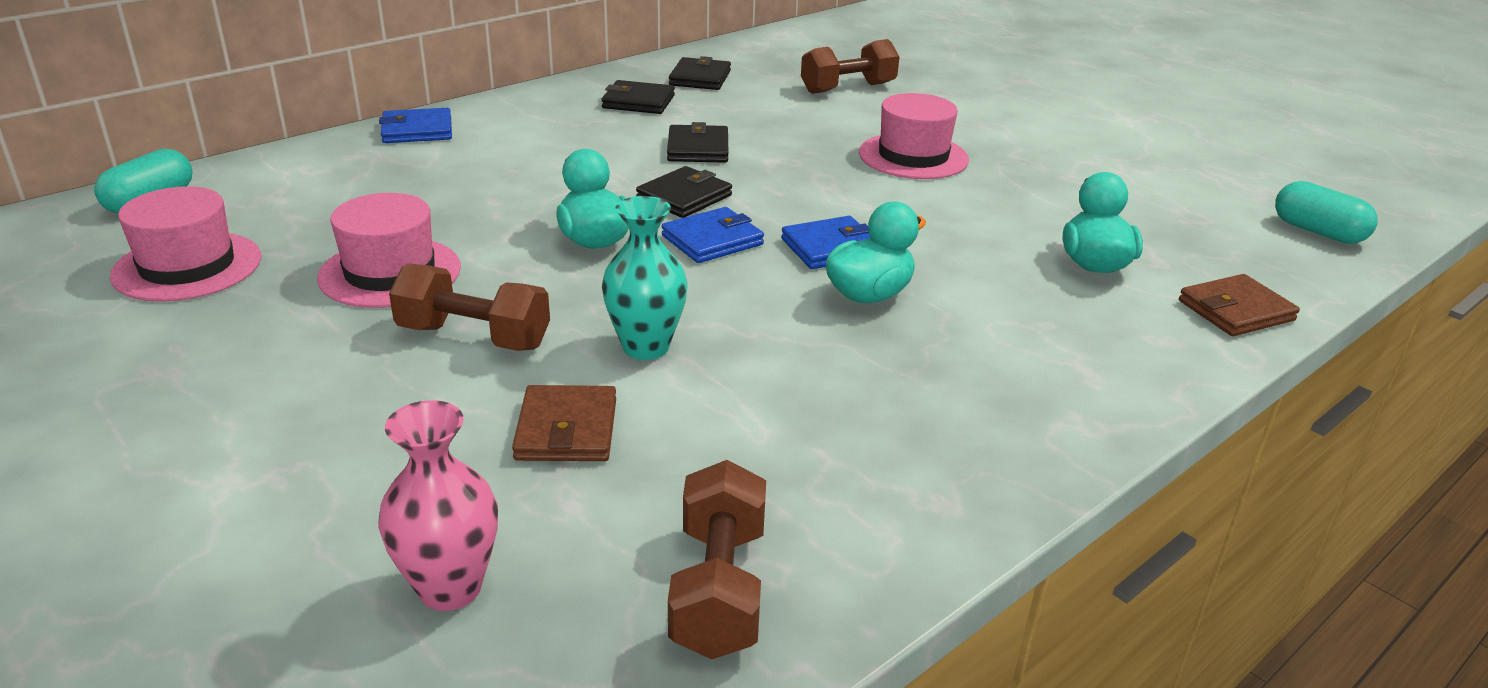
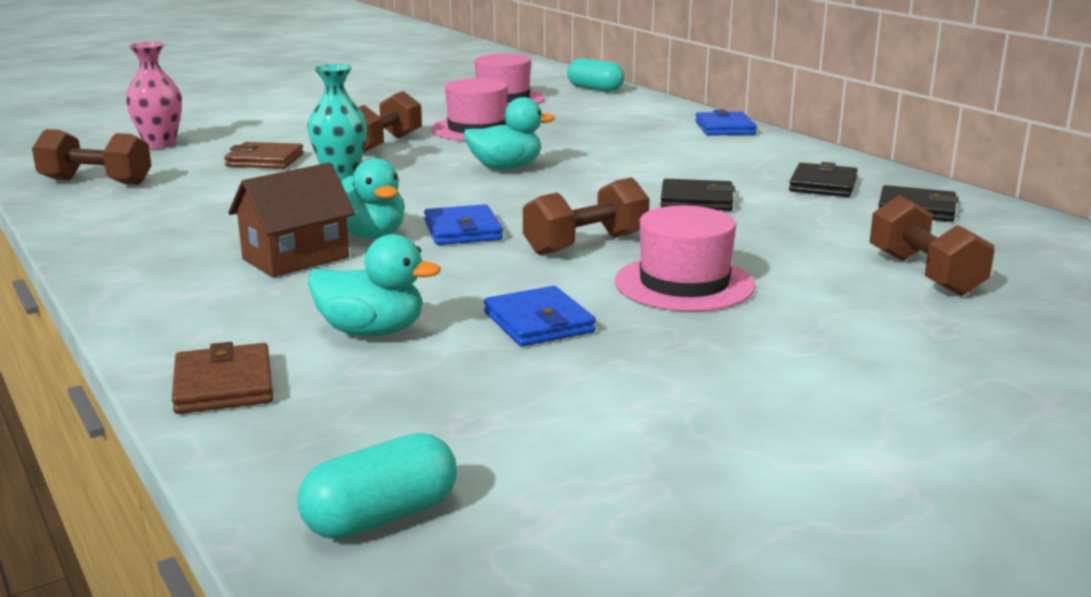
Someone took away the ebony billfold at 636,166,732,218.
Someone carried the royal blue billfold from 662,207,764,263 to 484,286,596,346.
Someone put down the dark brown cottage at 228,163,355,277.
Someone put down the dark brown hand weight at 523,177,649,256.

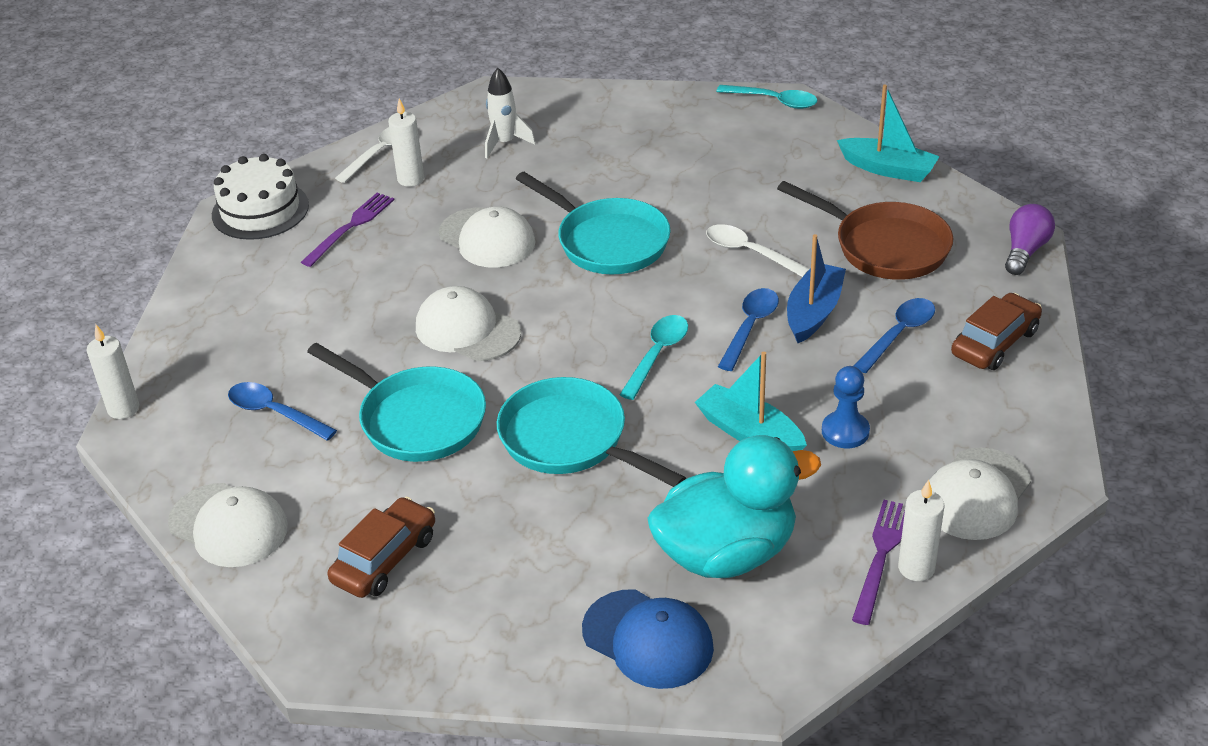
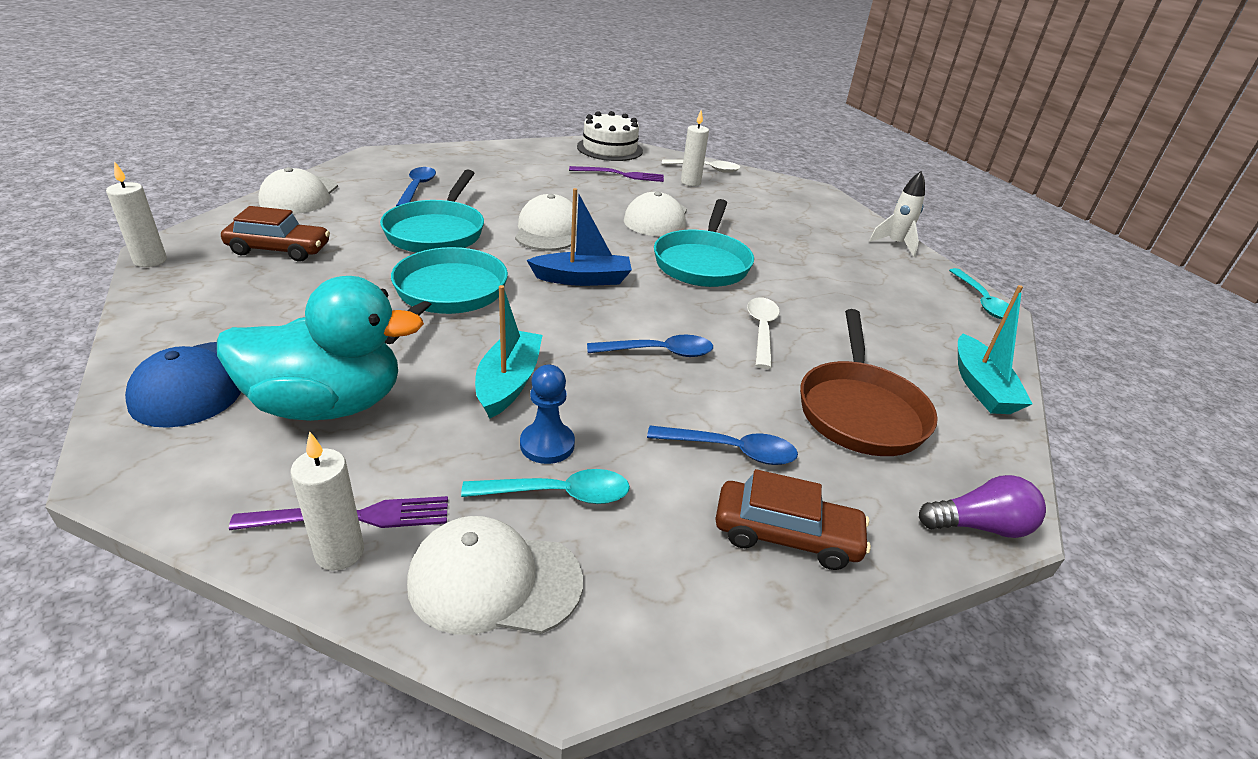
Someone carried the pure white wax candle from 87,325,139,419 to 106,161,167,267.
Someone carried the pure white toy rocket from 485,68,535,158 to 869,171,925,257.
Someone carried the turquoise spoon from 620,315,688,400 to 461,469,630,504.
Someone rotated the turquoise rubber duck at 647,435,821,578 by 45 degrees counterclockwise.
Someone carried the royal blue toy boat from 787,234,846,343 to 527,188,632,286.

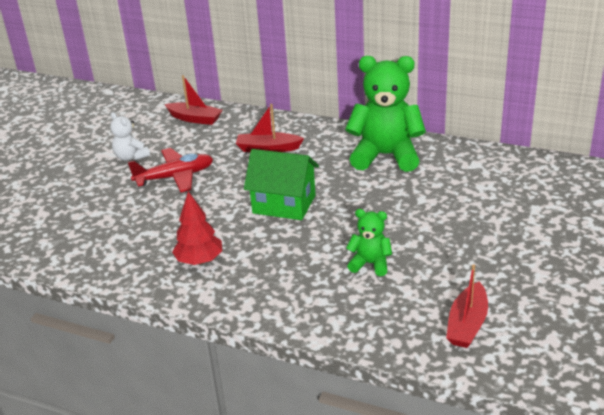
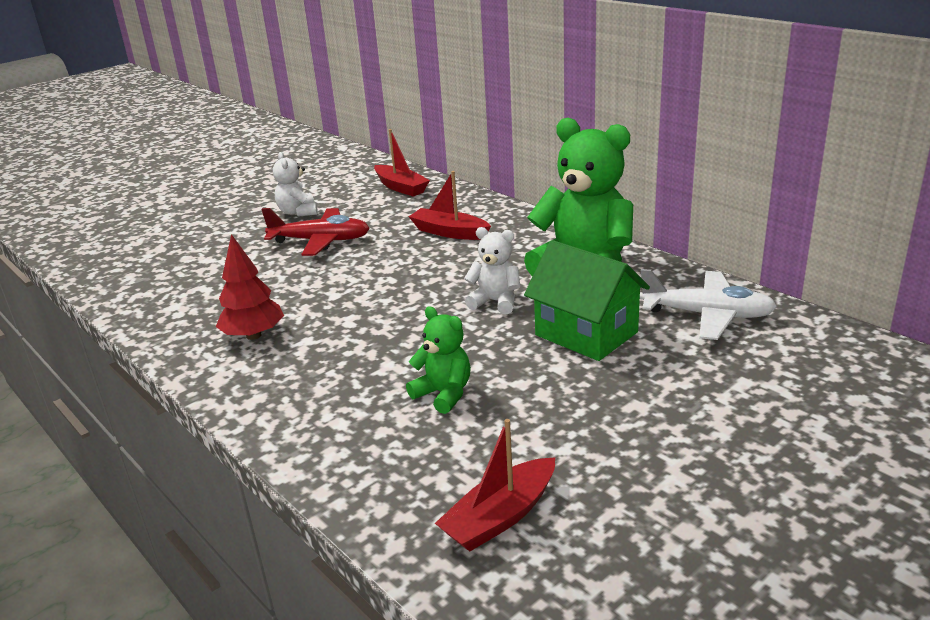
Someone carried the leaf-green cottage from 244,149,319,220 to 524,240,650,361.
Someone put down the pure white teddy at 464,227,520,314.
Someone put down the pure white aeroplane at 640,269,777,340.

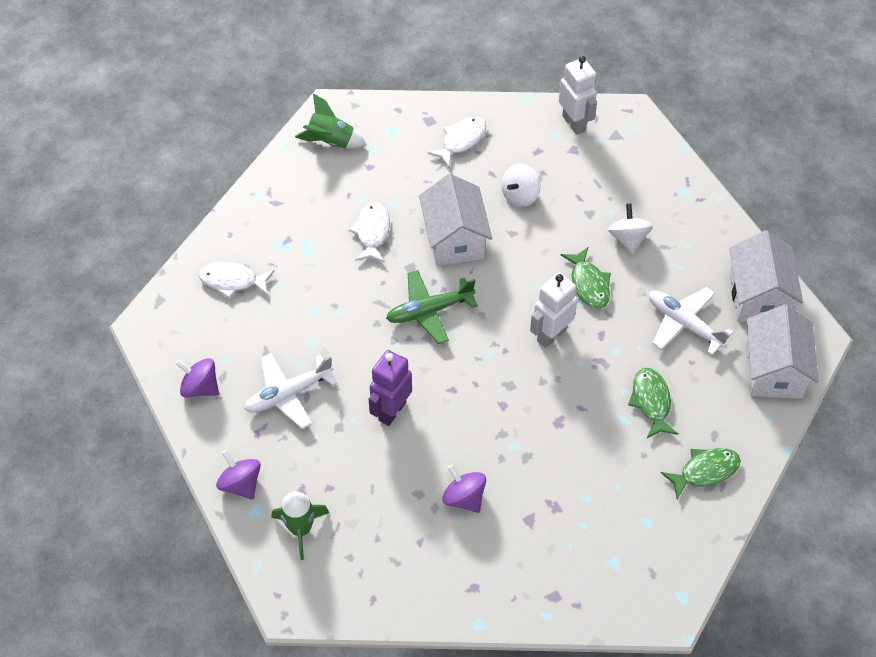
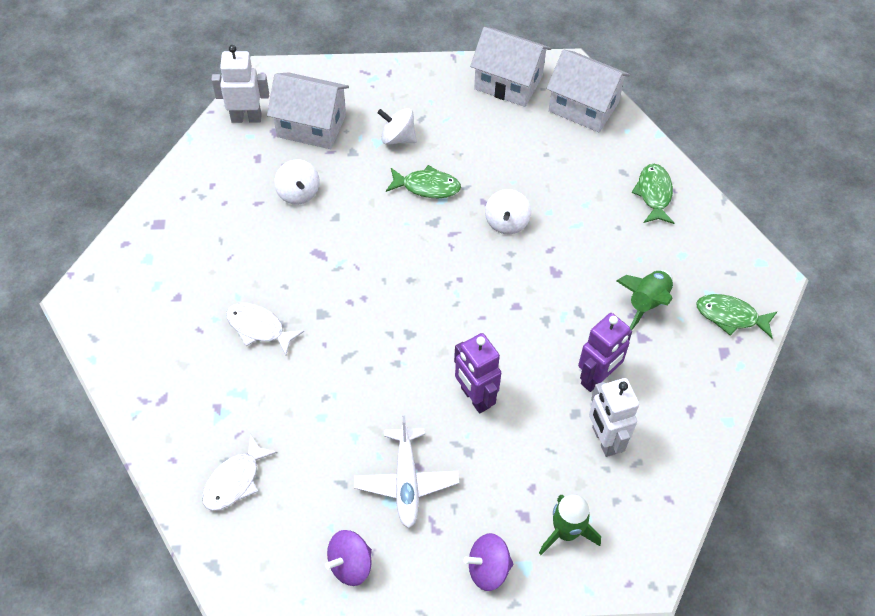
Someone carried the leaf-green toy rocket from 295,93,366,149 to 616,270,673,330.
Someone took away the leaf-green aeroplane at 386,270,478,344.
Someone carried the pure white cottage from 419,174,492,266 to 267,72,349,149.
Someone took away the pure white toy fish at 427,117,486,168.
Someone swapped the purple spinning top at 442,465,486,513 for the purple toy robot at 578,313,632,392.
Someone carried the pure white toy robot from 530,273,577,348 to 589,378,639,457.
Someone carried the leaf-green toy fish from 628,368,678,438 to 696,294,778,338.
Someone took away the pure white aeroplane at 649,287,733,355.
Someone put down the pure white spinning top at 485,189,531,234.

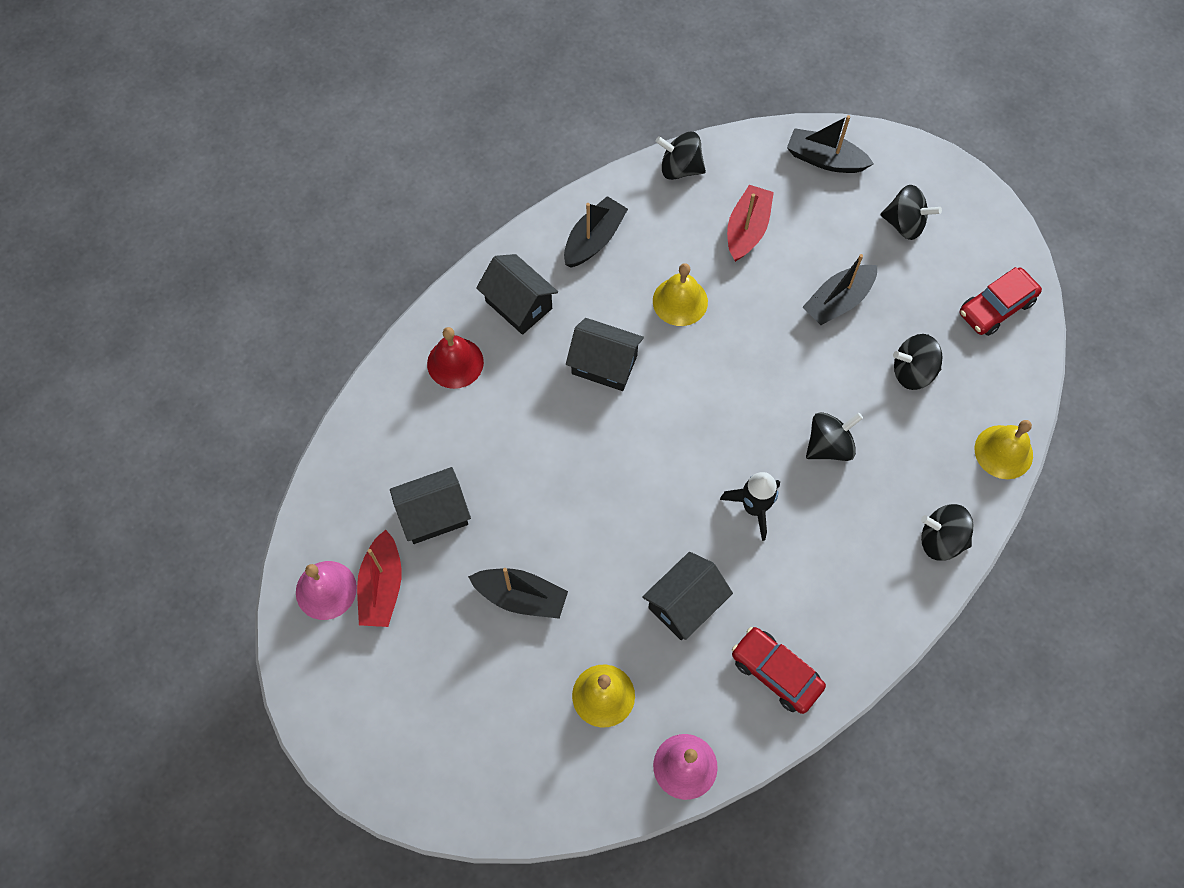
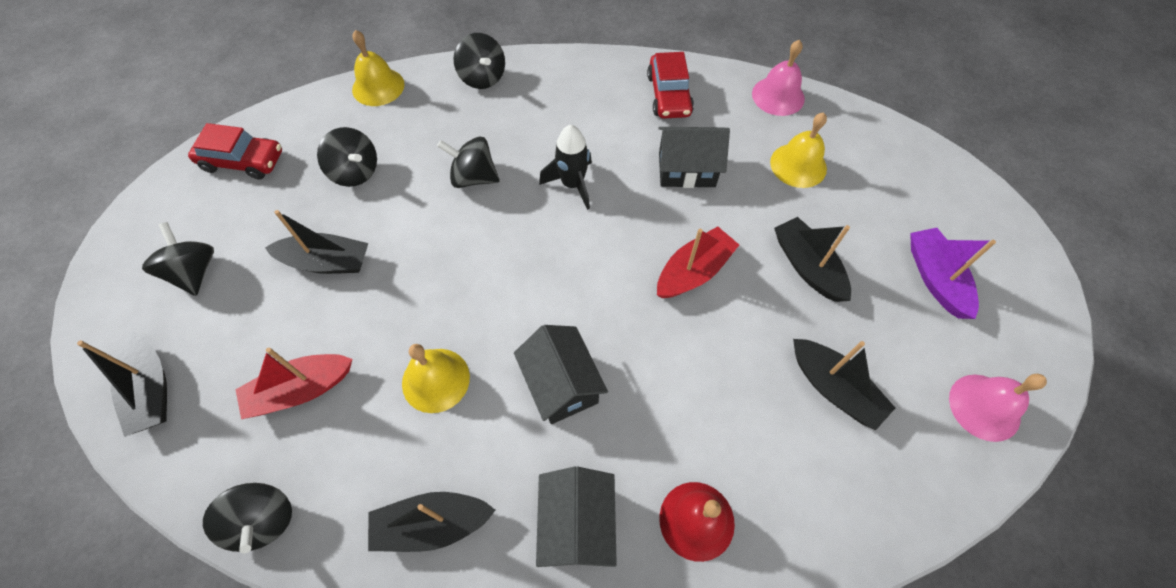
Someone carried the red toy boat from 357,530,402,627 to 657,226,739,298.
Someone swapped the ebony cottage at 390,467,471,544 for the ebony toy boat at 793,339,895,430.
Someone put down the purple toy boat at 910,228,996,319.

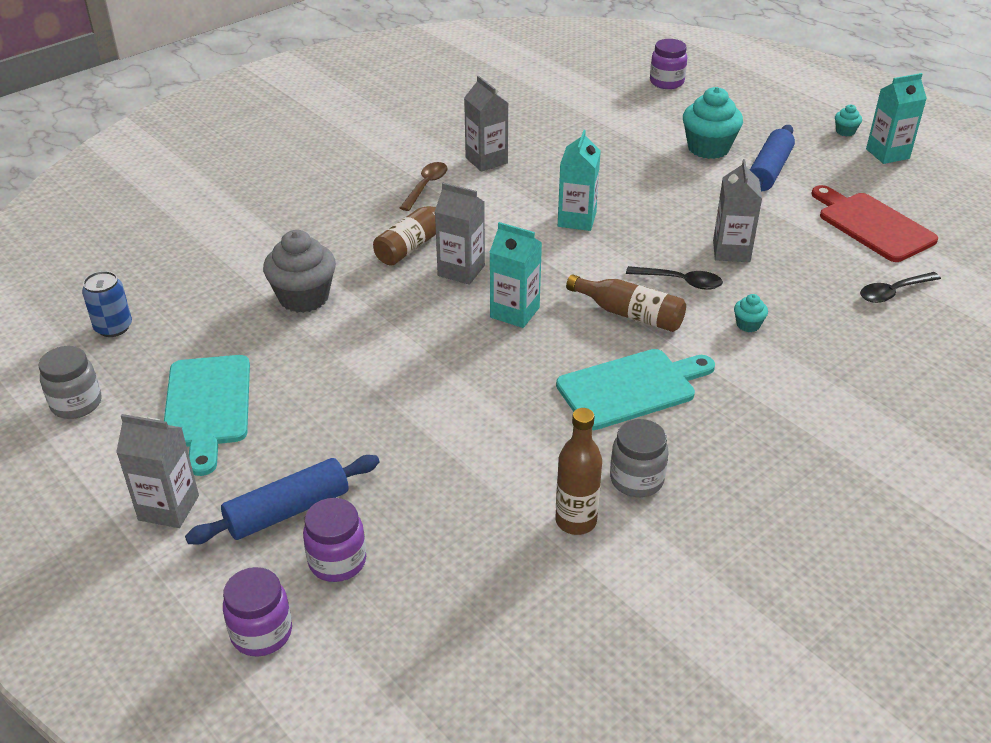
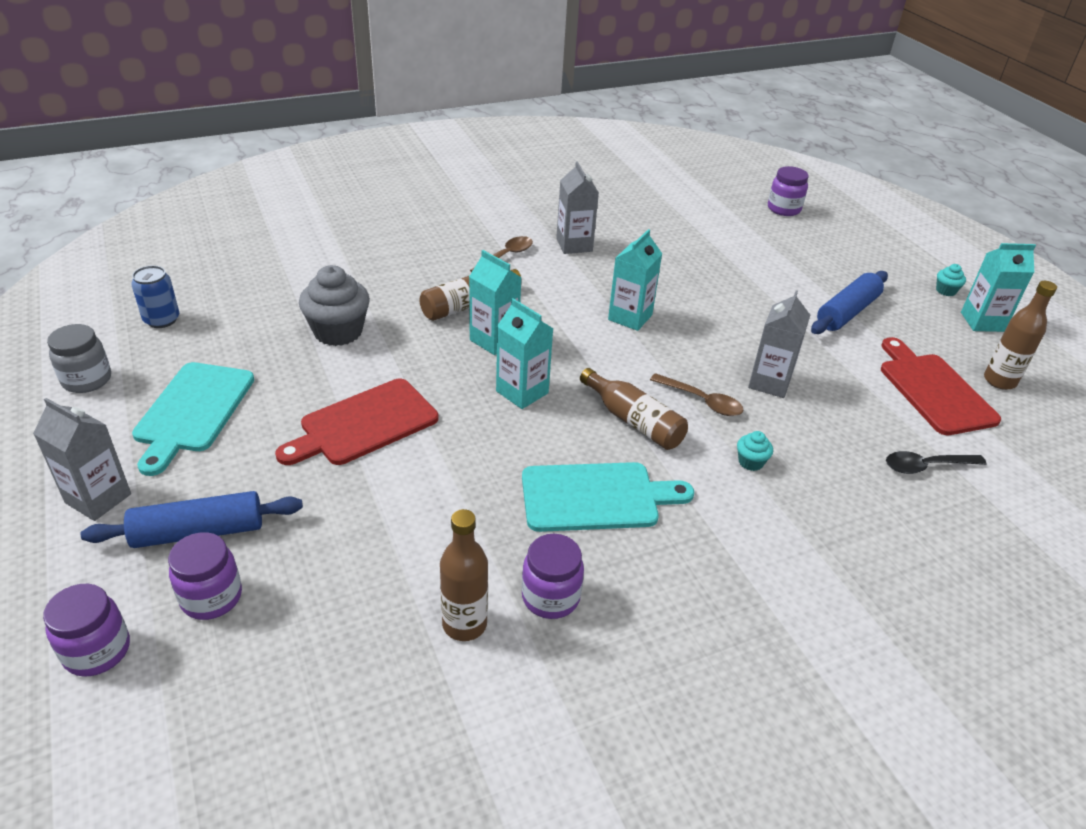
Someone repainted the gray milk carton at 435,183,485,285, which became the turquoise milk carton at 469,250,522,355.
Someone repainted the gray preserve jar at 610,419,669,497, which became the purple preserve jar at 522,534,584,619.
Someone repainted the ebony spoon at 626,266,723,290, which became the dark brown spoon at 650,373,743,416.
Someone took away the turquoise cupcake at 683,87,743,159.
Someone put down the red chopping board at 275,379,439,465.
Someone put down the dark brown drink bottle at 984,281,1057,390.

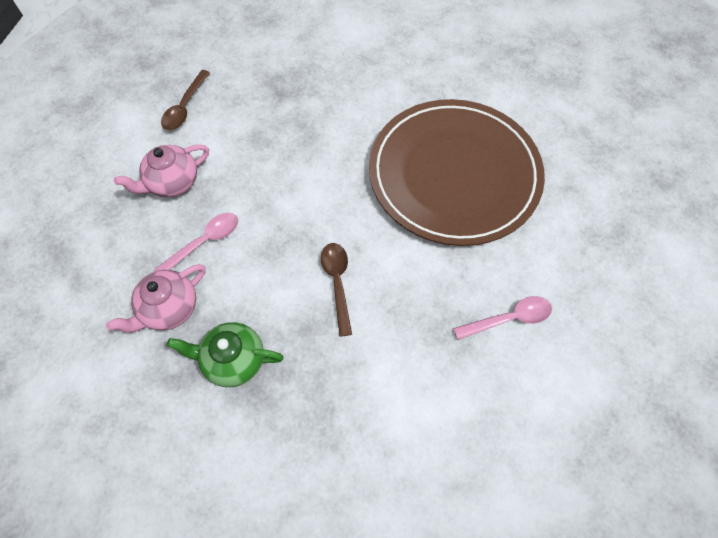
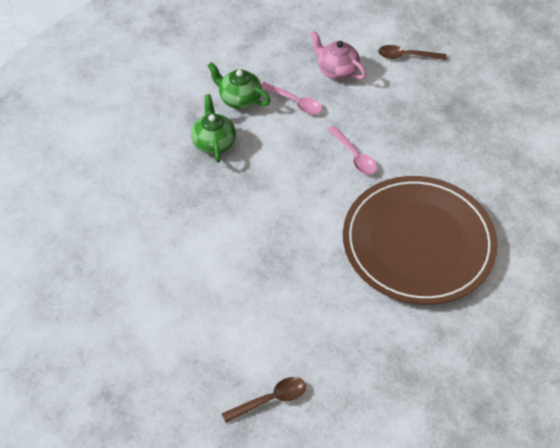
Someone repainted the rose-pink china teapot at 106,264,205,333, which became the leaf-green china teapot at 207,62,271,109.
Someone carried the dark brown spoon from 321,243,352,337 to 222,377,306,423.
Someone carried the rose-pink spoon from 453,296,552,340 to 328,126,377,175.

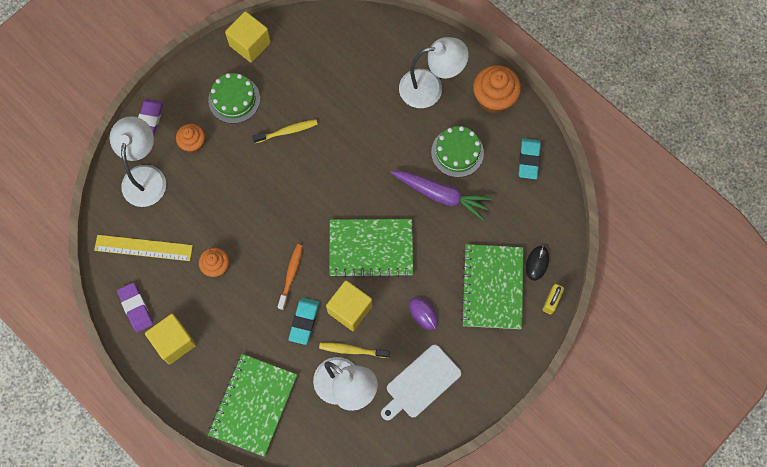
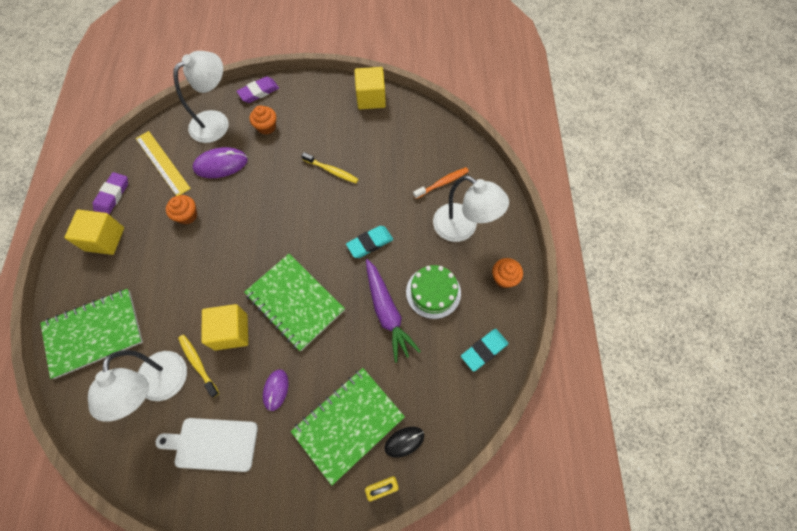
Someone took away the leaf-green cake at 208,73,260,123.
Someone carried the orange-coloured tooth brush from 278,244,303,310 to 413,167,469,199.
Someone carried the turquoise gum eraser from 289,298,319,345 to 346,226,393,258.
Someone scaled the orange-coloured cupcake at 473,65,521,114 by 0.61.
Someone put down the purple PC mouse at 193,147,248,178.

